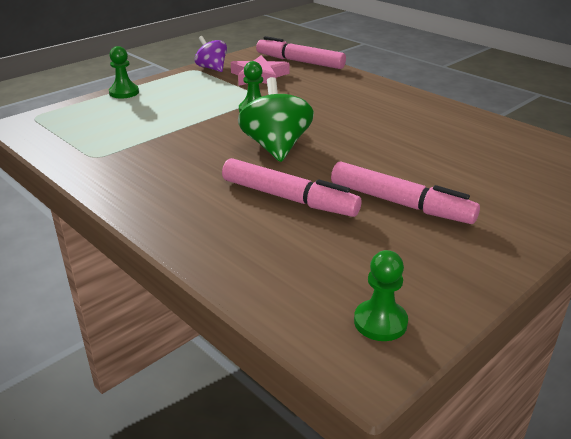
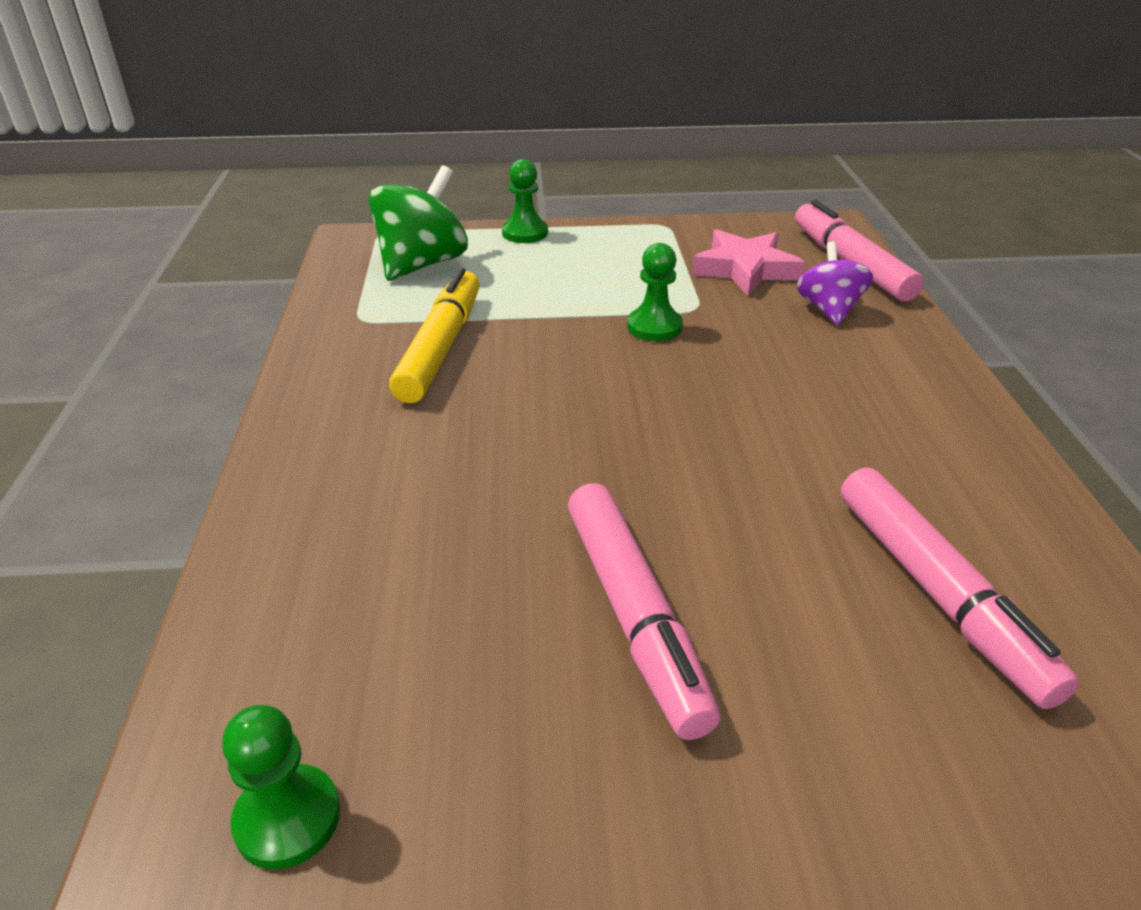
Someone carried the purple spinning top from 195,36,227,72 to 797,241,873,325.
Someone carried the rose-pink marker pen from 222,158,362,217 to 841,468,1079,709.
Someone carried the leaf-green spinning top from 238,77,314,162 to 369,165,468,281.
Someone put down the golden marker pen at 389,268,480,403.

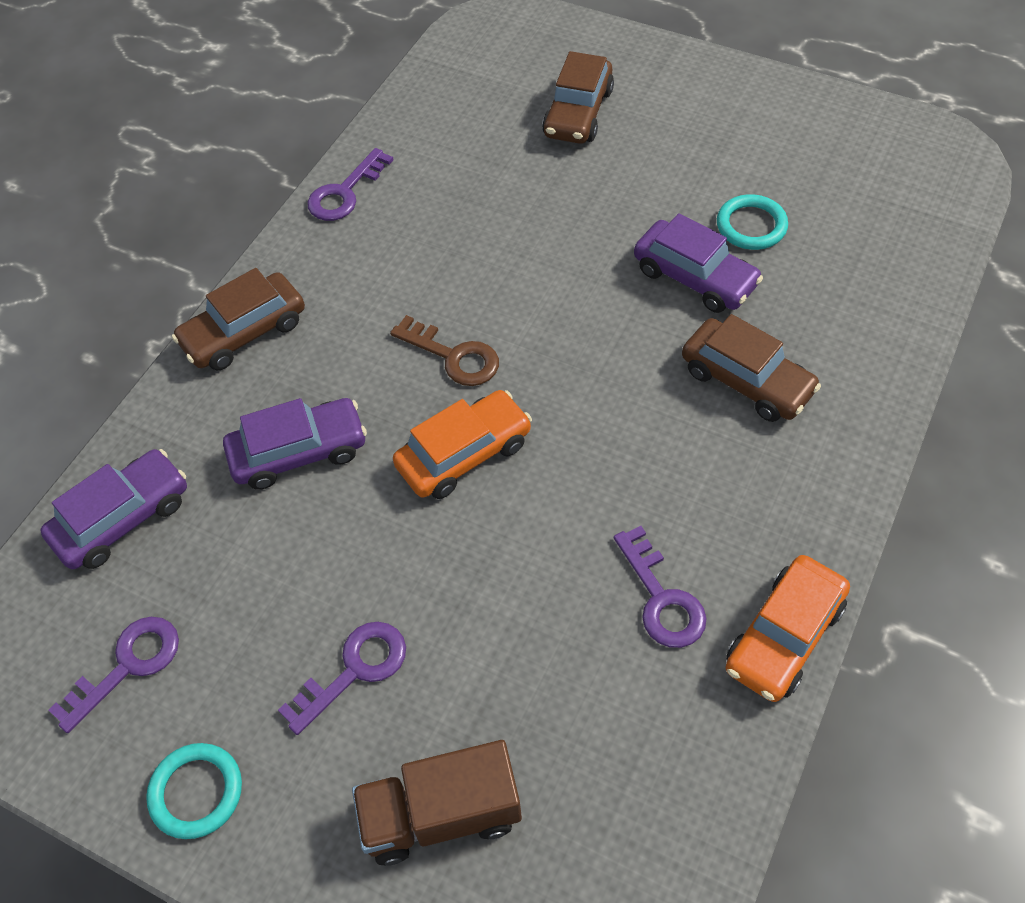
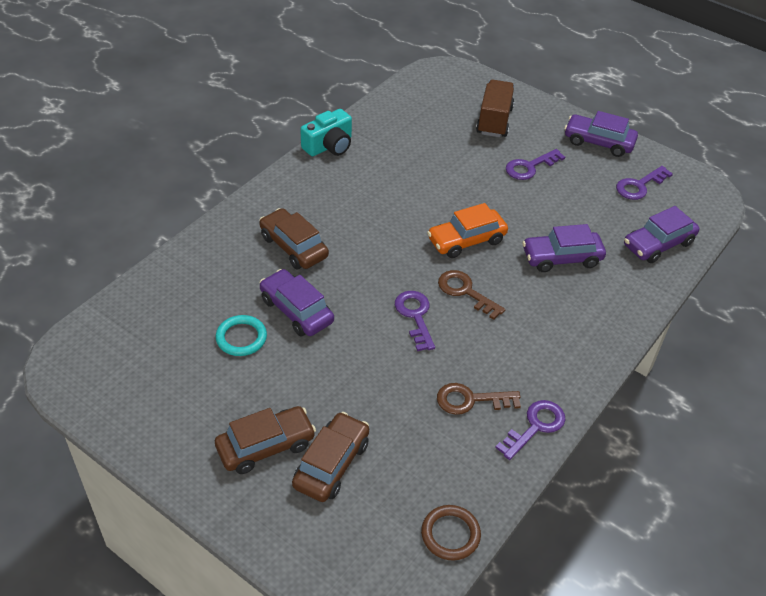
Someone swapped the turquoise ring at 146,743,242,839 for the purple automobile at 564,111,638,157.
Someone carried the dark brown automobile from 172,268,305,370 to 215,406,316,474.
Someone rotated the dark brown toy truck at 352,740,522,866 by 75 degrees counterclockwise.
Someone carried the purple latchkey from 614,526,707,648 to 395,291,435,351.
Someone swapped the orange-coloured automobile at 726,555,850,702 for the turquoise compact camera at 300,109,352,156.
Someone put down the dark brown ring at 421,505,481,561.
Someone put down the dark brown latchkey at 437,383,521,415.

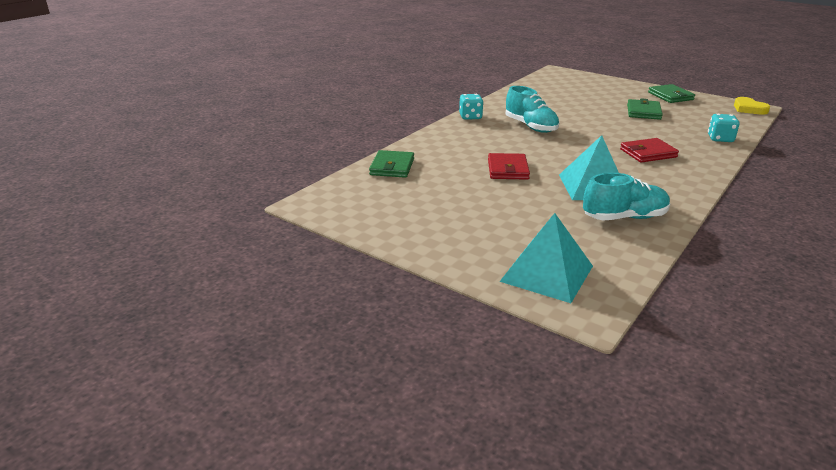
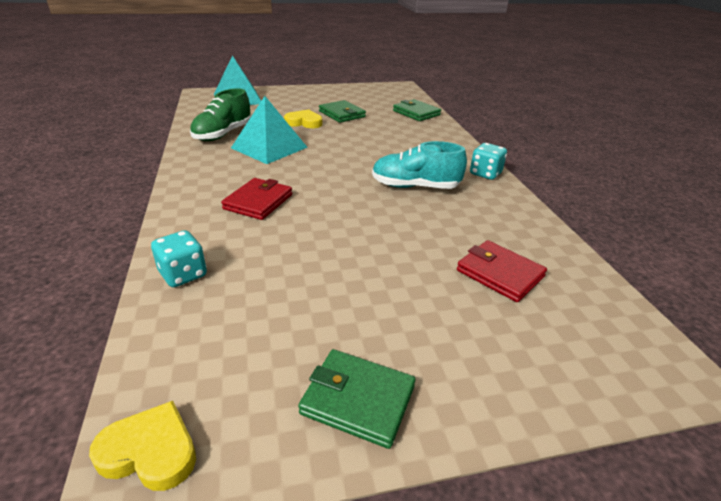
Someone carried the red billfold from 488,153,530,180 to 457,240,547,302.
Someone repainted the turquoise lace-up shoe at 583,173,670,221, which became the leaf-green lace-up shoe at 190,88,251,141.
Someone carried the leaf-green billfold from 627,98,663,120 to 319,100,366,123.
Someone put down the golden heart at 284,109,322,128.

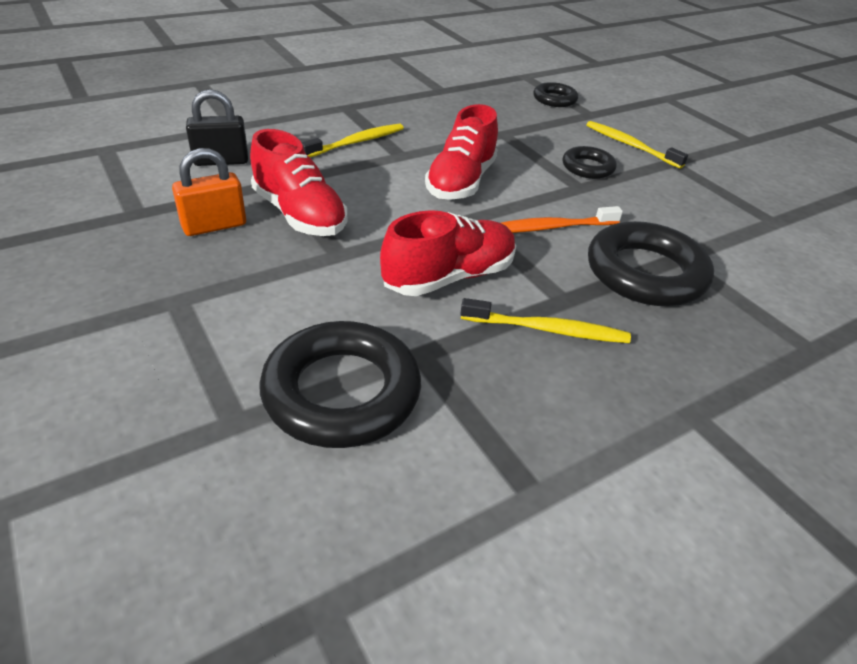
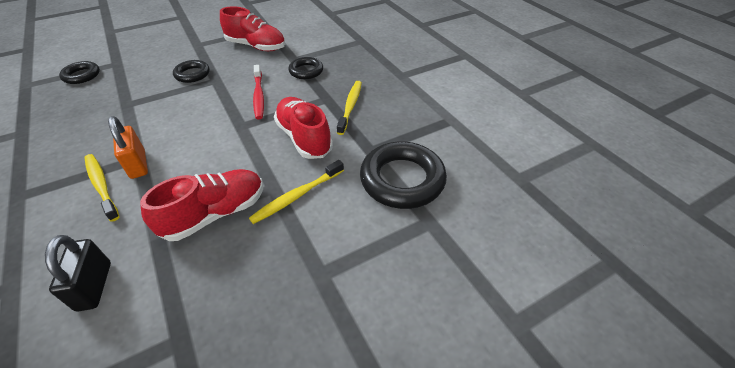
Someone carried the orange-coloured lock from 172,148,246,236 to 108,116,148,179.
Someone carried the red lace-up shoe from 425,104,498,200 to 220,6,285,51.
Someone repainted the orange-coloured tooth brush at 501,206,623,233, which became the red tooth brush at 253,65,264,119.
Someone carried the golden tooth brush from 586,121,688,169 to 249,160,344,224.
Someone scaled the ebony ring at 588,221,714,306 by 0.55.

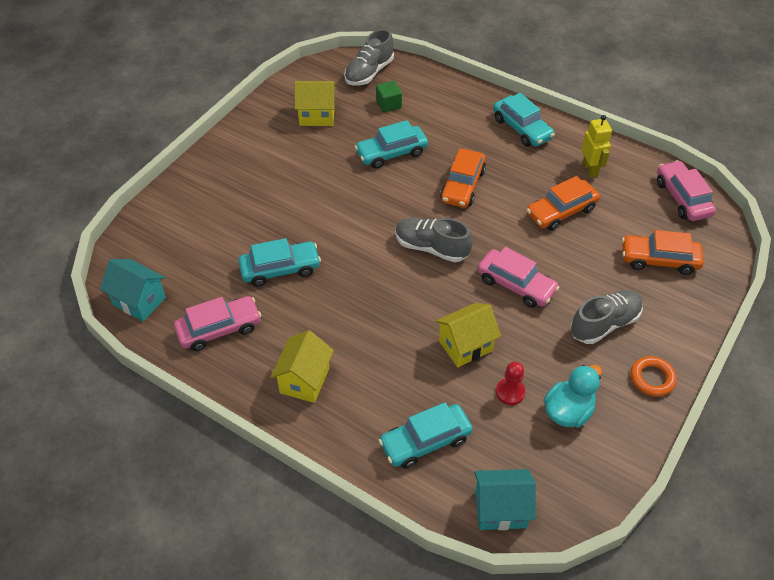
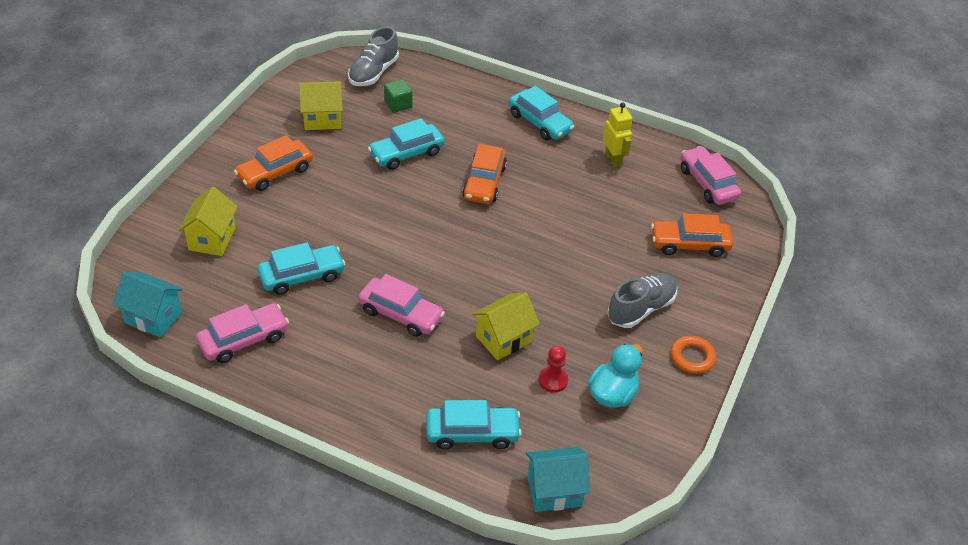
Someone carried the golden cottage from 271,330,334,403 to 178,187,238,256.
Someone rotated the turquoise automobile at 378,402,473,469 by 150 degrees counterclockwise.
Someone took away the gray lace-up shoe at 395,217,473,262.
Someone carried the rose-pink automobile from 477,247,560,308 to 358,274,445,337.
Someone carried the orange-coloured automobile from 526,176,600,231 to 234,135,313,191.

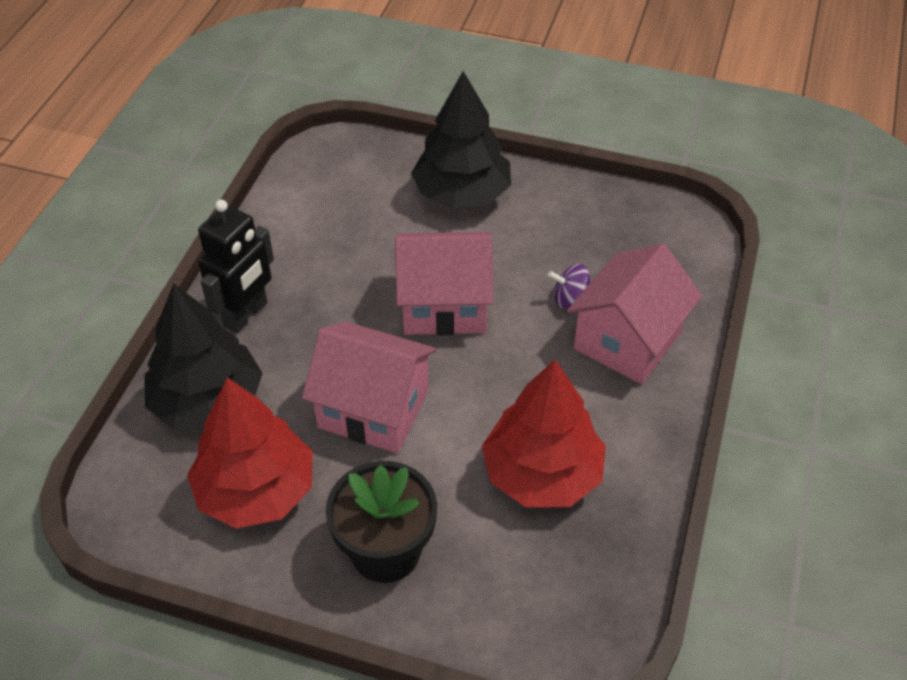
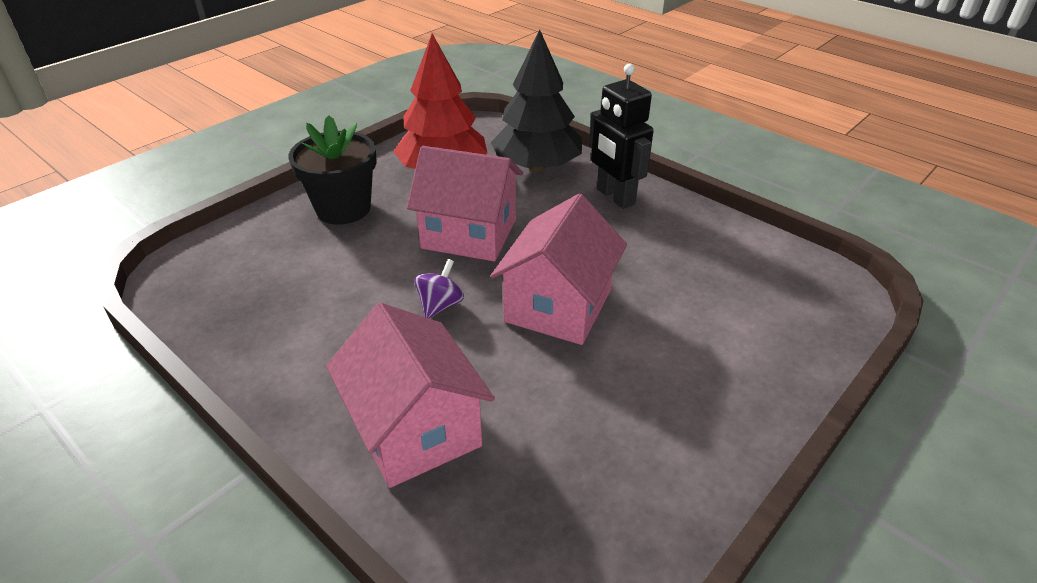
Someone rotated the rose-pink cottage at 302,322,437,453 by 60 degrees clockwise.
Someone took away the ebony tree at 411,71,511,209.
Someone took away the red tree at 482,359,606,507.
Someone carried the purple spinning top from 548,264,591,308 to 414,259,464,319.

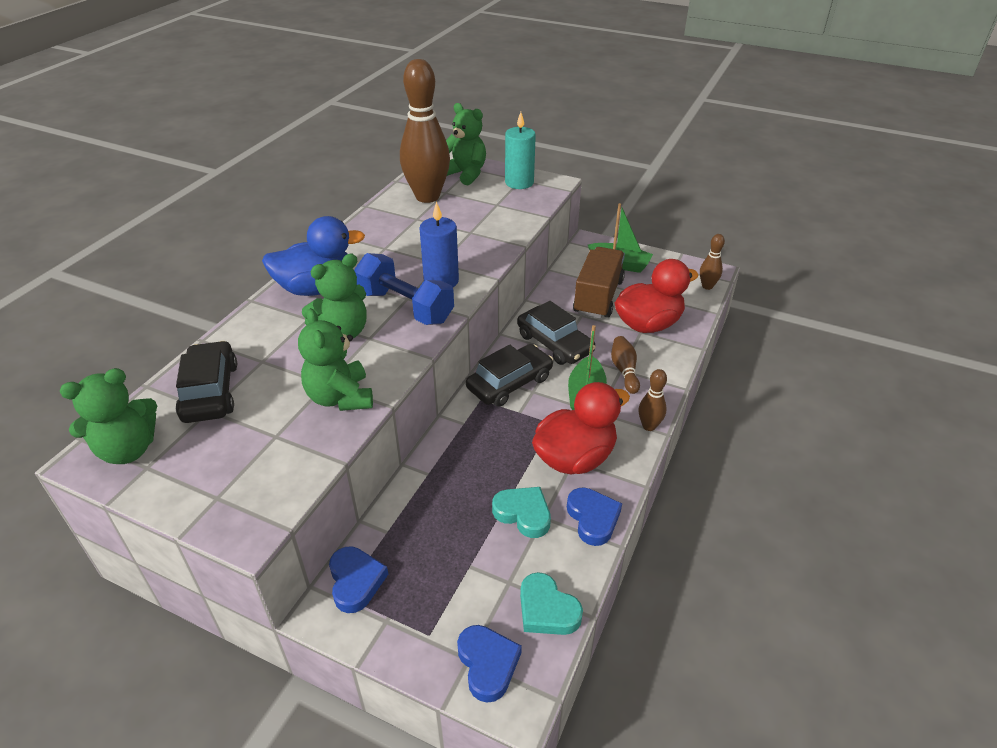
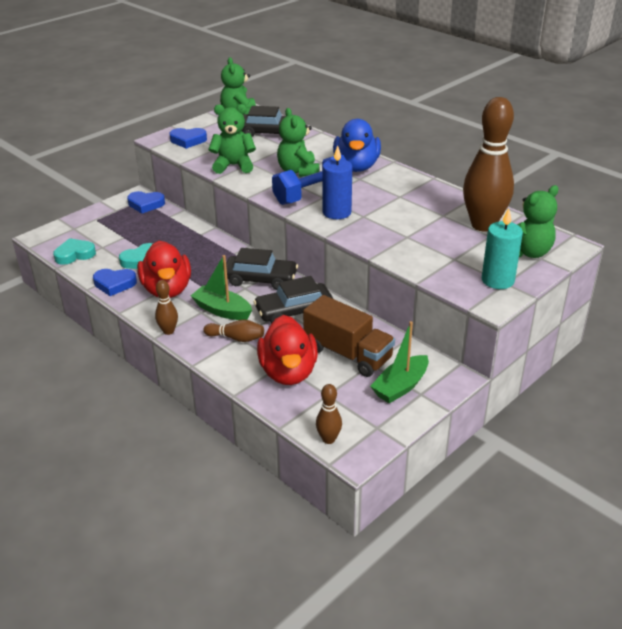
Someone carried the royal blue heart from 457,625,522,703 to 169,128,207,149.
Someone rotated the ebony automobile at 466,344,553,407 by 60 degrees counterclockwise.

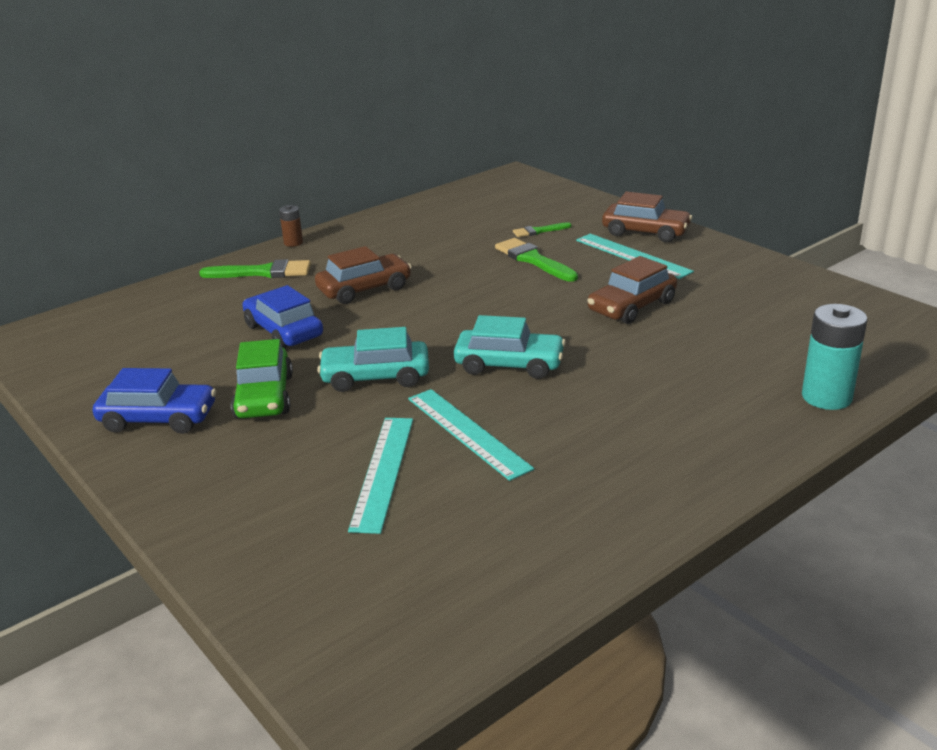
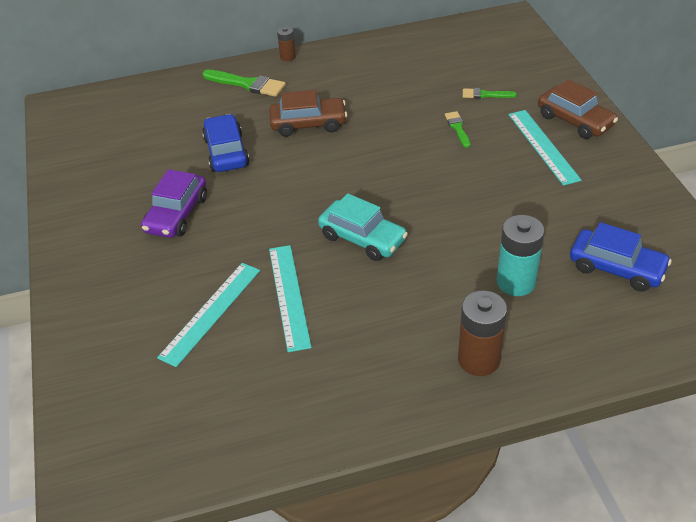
Someone carried the royal blue automobile from 93,368,216,434 to 570,222,672,292.
Someone repainted the leaf-green automobile at 231,339,293,419, which became the purple automobile at 141,169,207,238.
Someone took away the turquoise automobile at 317,327,429,392.
Someone scaled the leaf-green paint brush at 495,238,578,282 by 0.58.
Someone took away the dark brown automobile at 587,256,677,324.
Someone carried the turquoise AA battery from 802,304,868,410 to 497,215,545,296.
Someone put down the dark brown AA battery at 458,290,507,376.

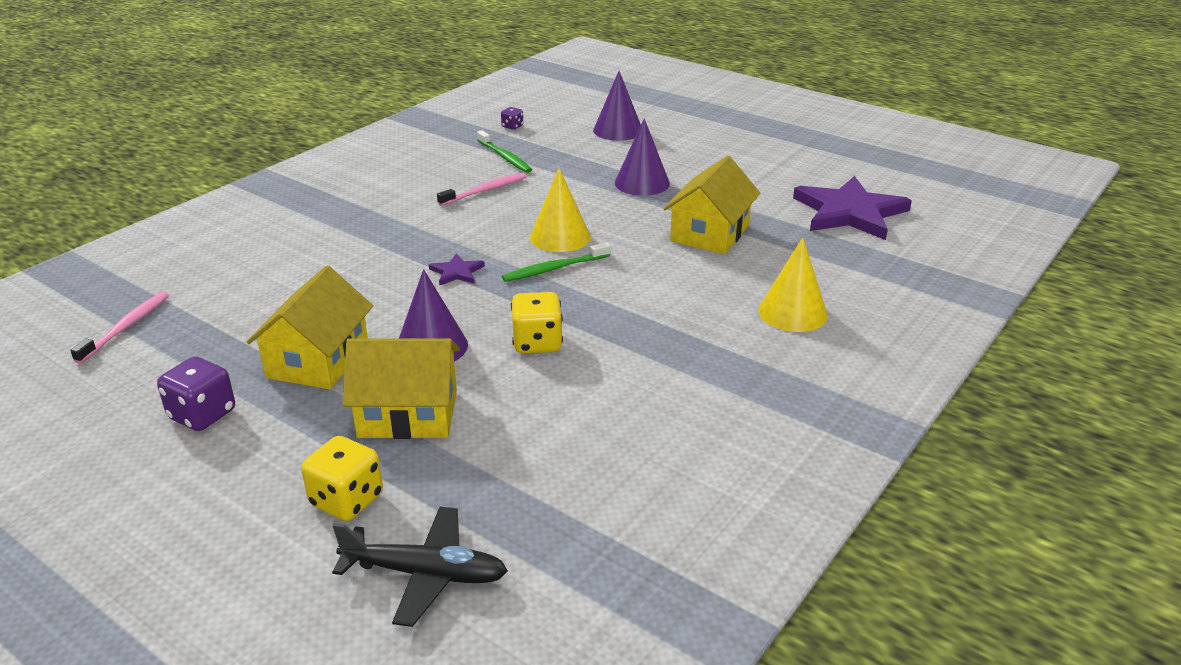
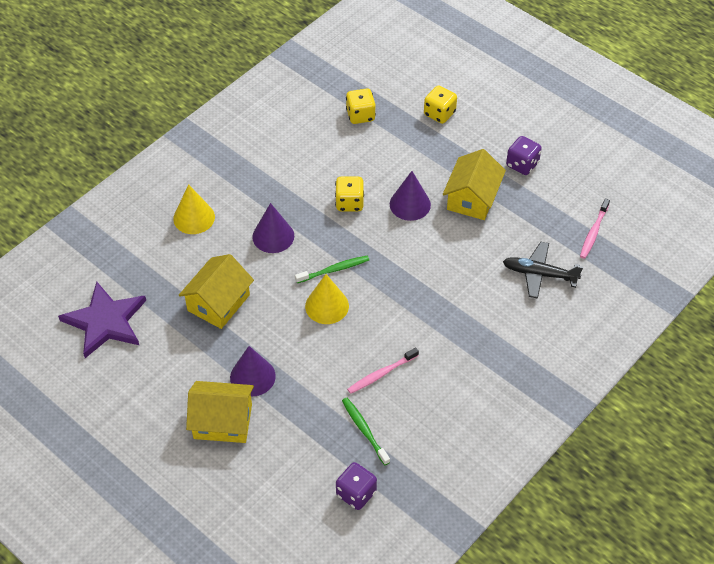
Someone carried the ebony aeroplane from 332,507,508,627 to 503,242,583,299.
Someone carried the golden cottage from 343,338,460,439 to 186,381,254,443.
Someone took away the purple star at 429,253,485,286.
Someone scaled the purple game die at 501,107,523,130 by 1.88.
Someone carried the purple solid cone from 593,71,641,141 to 252,203,294,253.
Someone put down the golden game die at 346,88,376,124.

